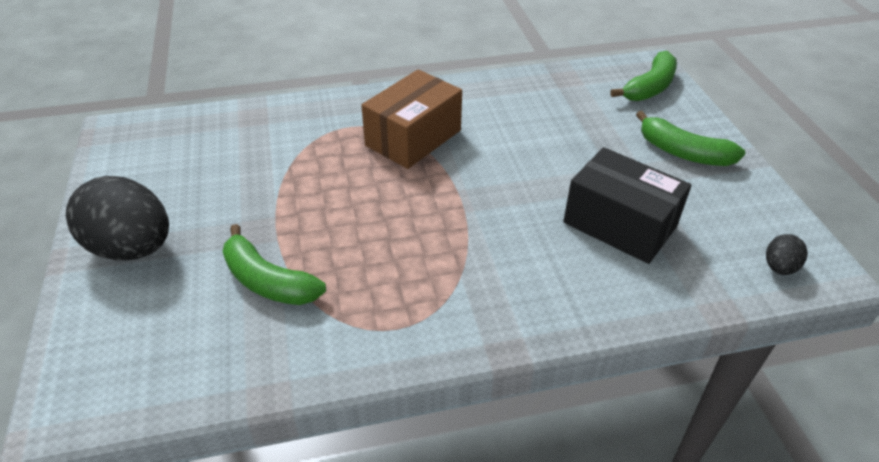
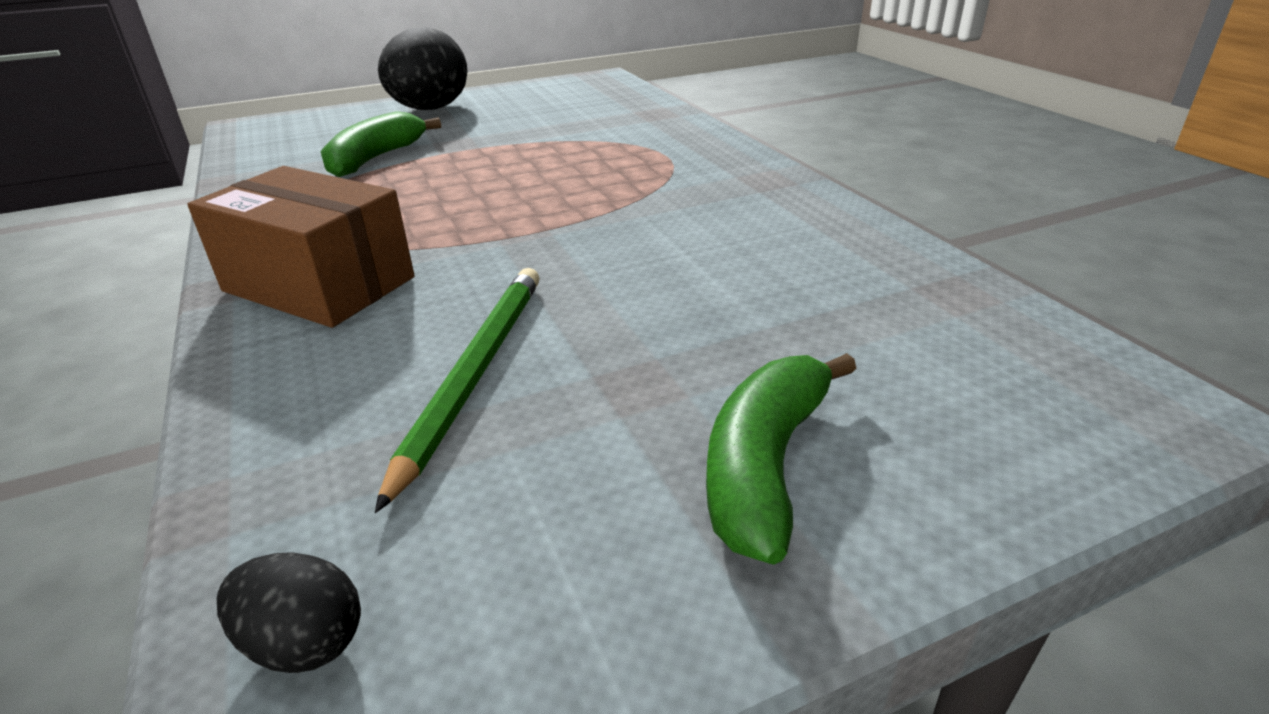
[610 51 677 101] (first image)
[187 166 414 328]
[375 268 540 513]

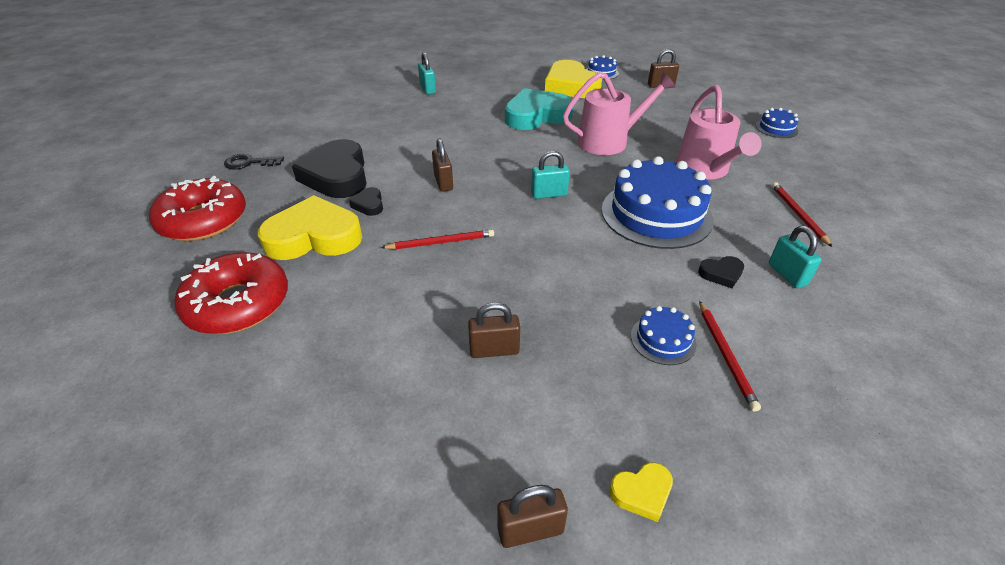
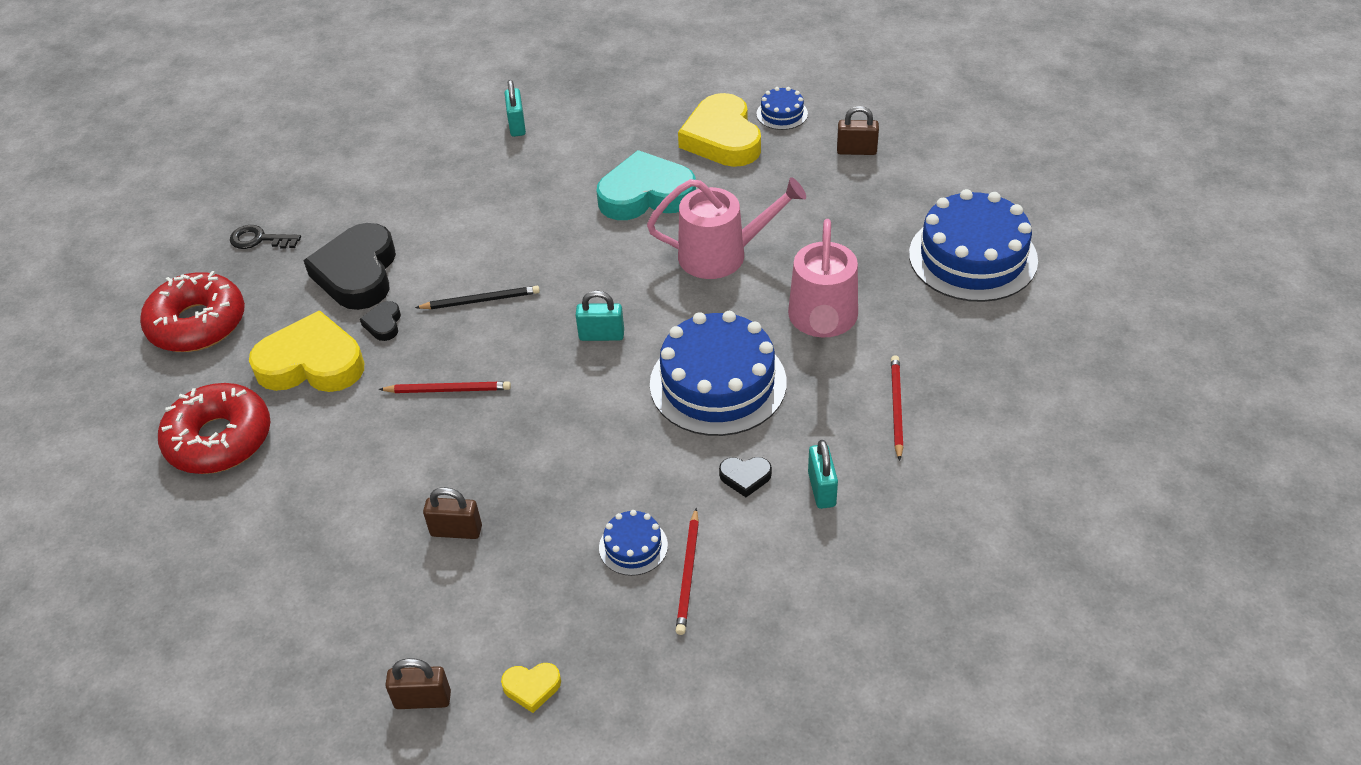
[909 189 1038 302]
[415 286 540 309]

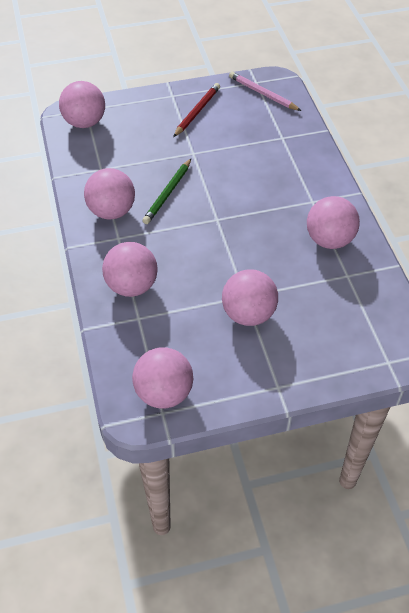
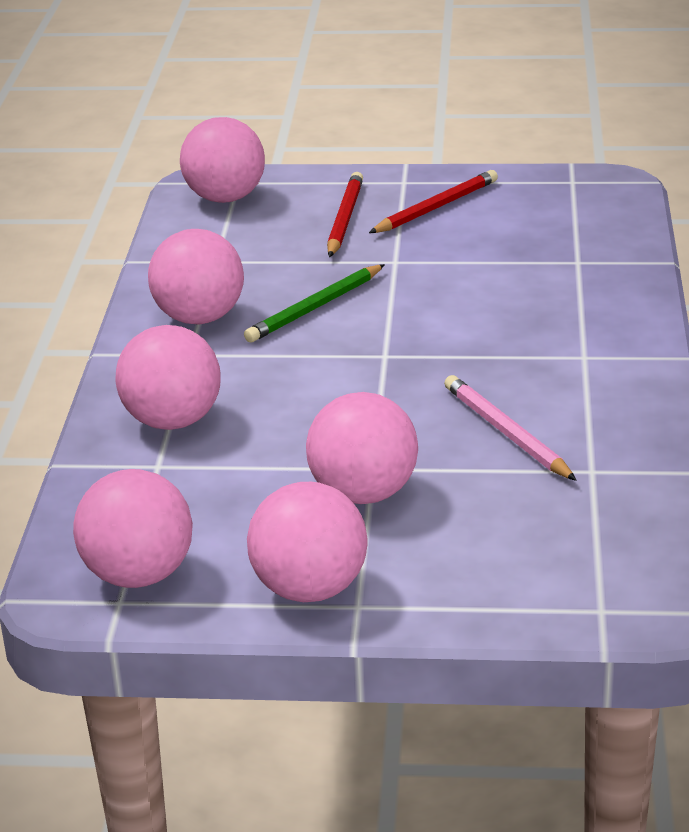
[444 375 577 481]
[247 482 367 602]
[327 172 363 257]

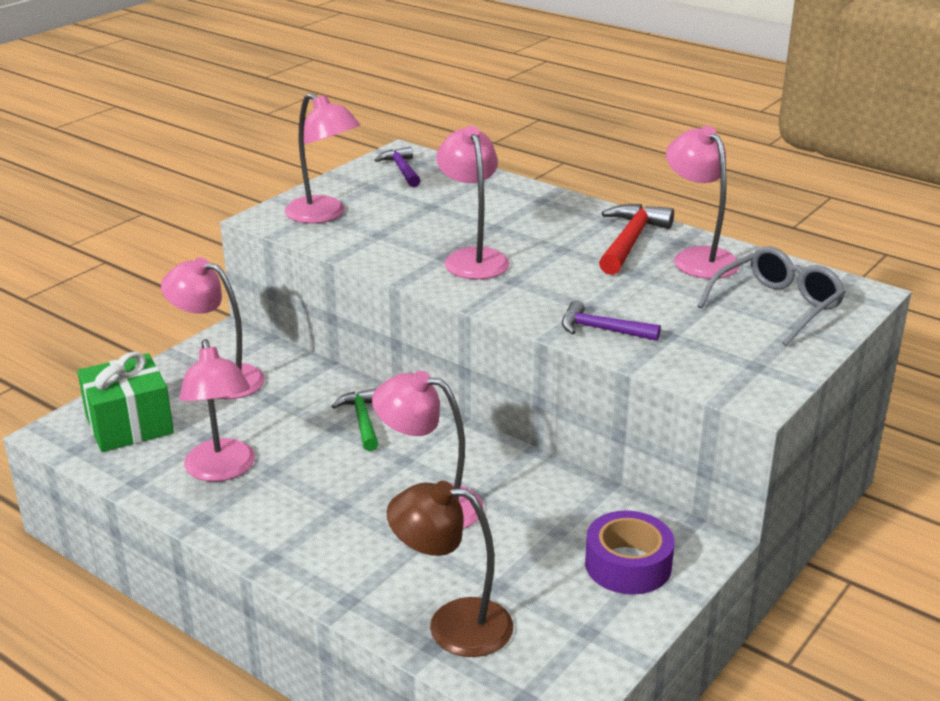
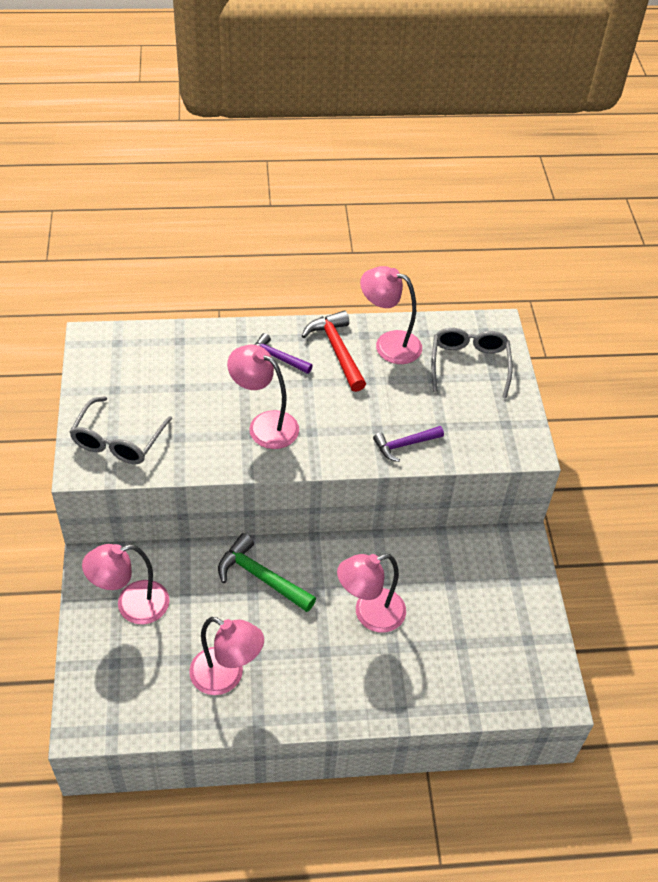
[69 396 172 464]
[254 333 313 374]
[77 352 174 452] (first image)
[218 533 316 612]
[387 481 513 657] (first image)
[585 511 675 595] (first image)

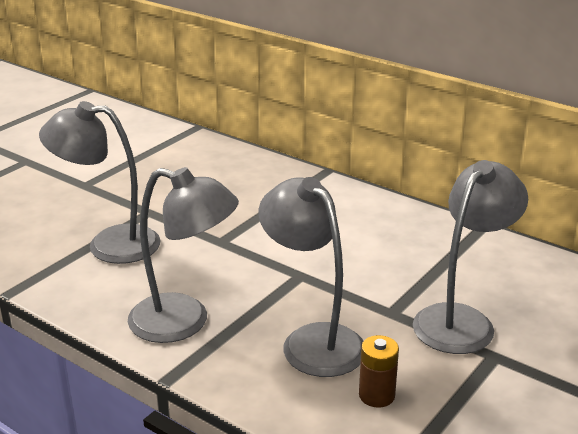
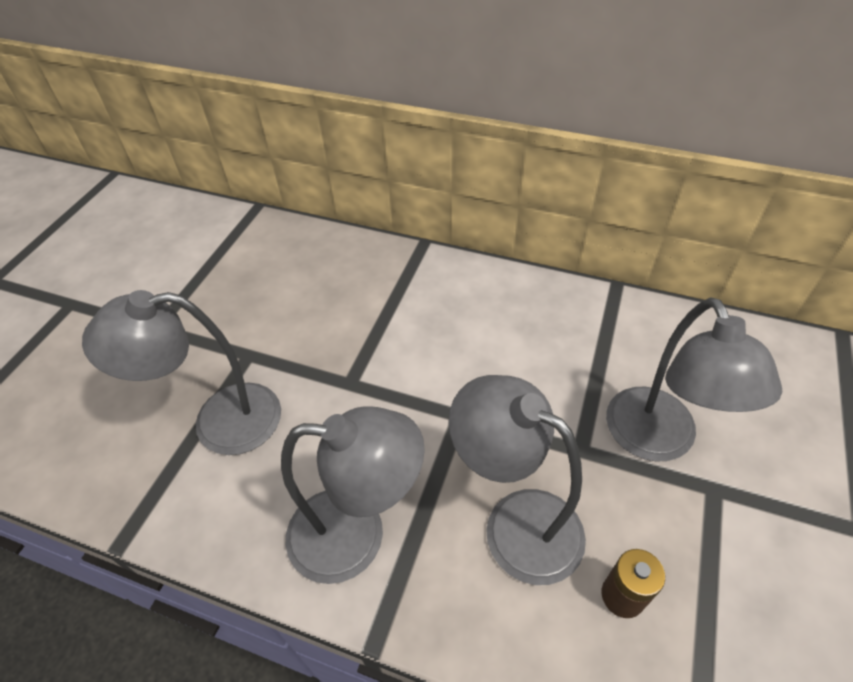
[606 297 782 462]

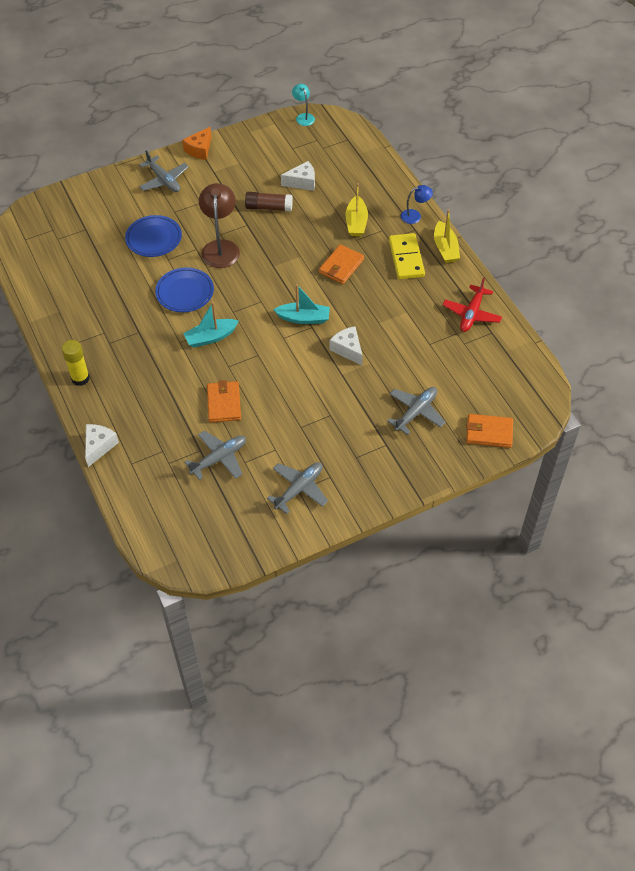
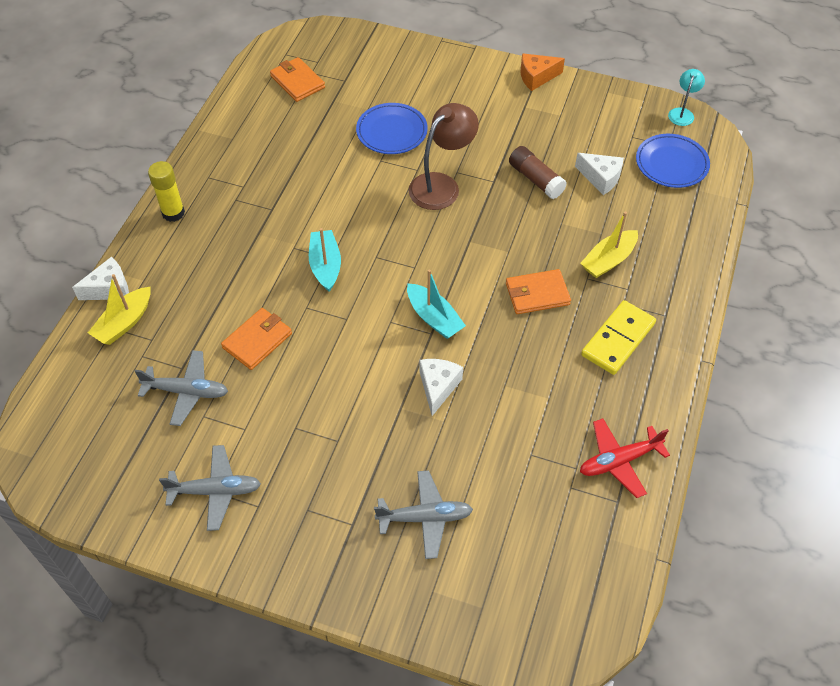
[139 150 189 192] (first image)
[401 185 433 224] (first image)
[88 274 151 345]
[636 134 710 188]
[309 228 341 292]
[270 57 325 102]

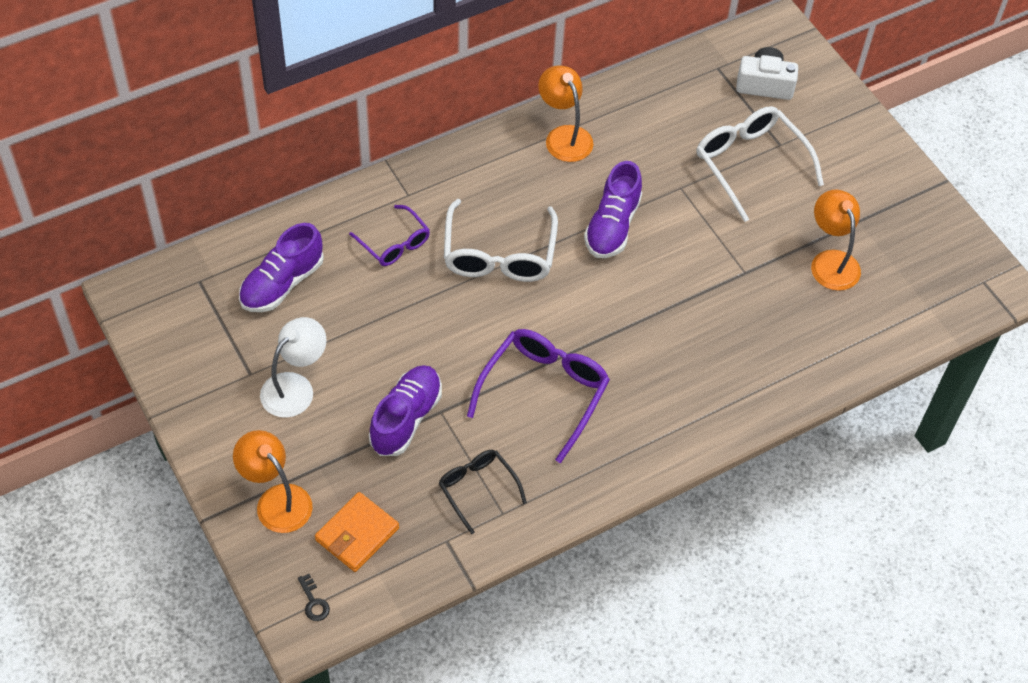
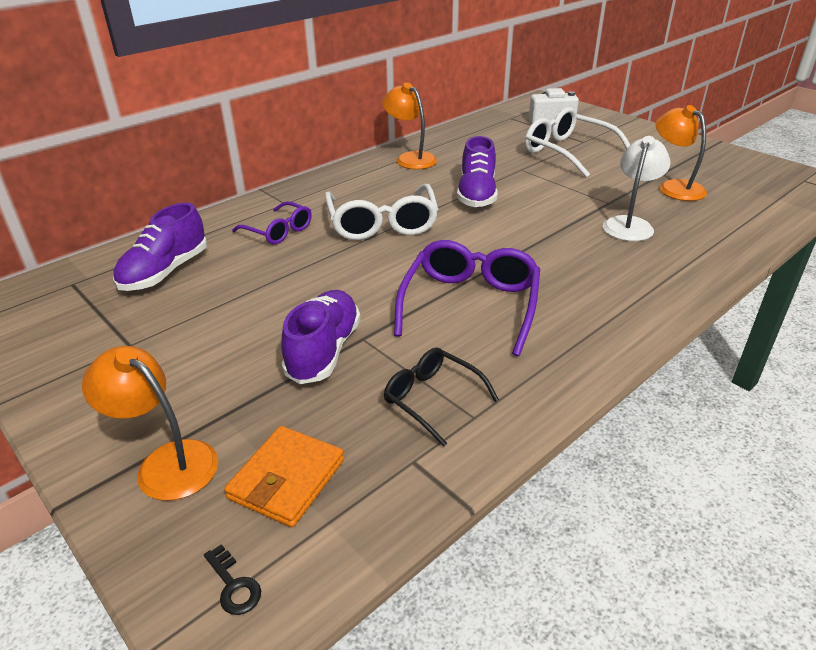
[603 136 671 241]

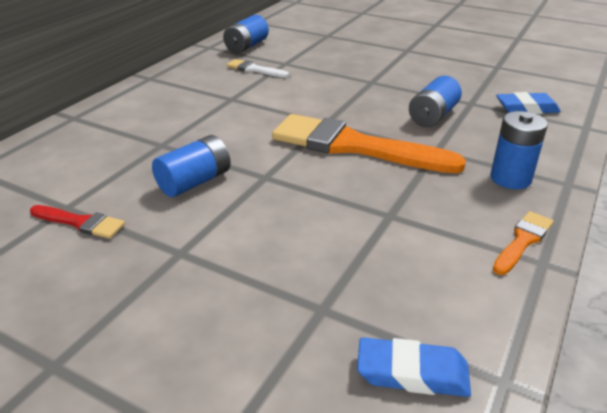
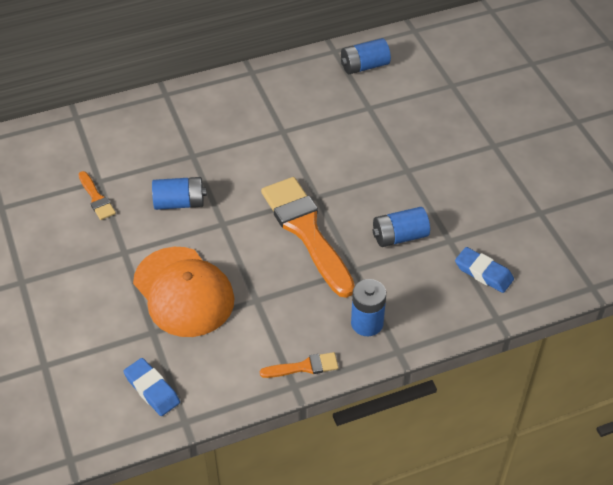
[226 59 289 78] (first image)
[78 171 116 220]
[133 247 234 337]

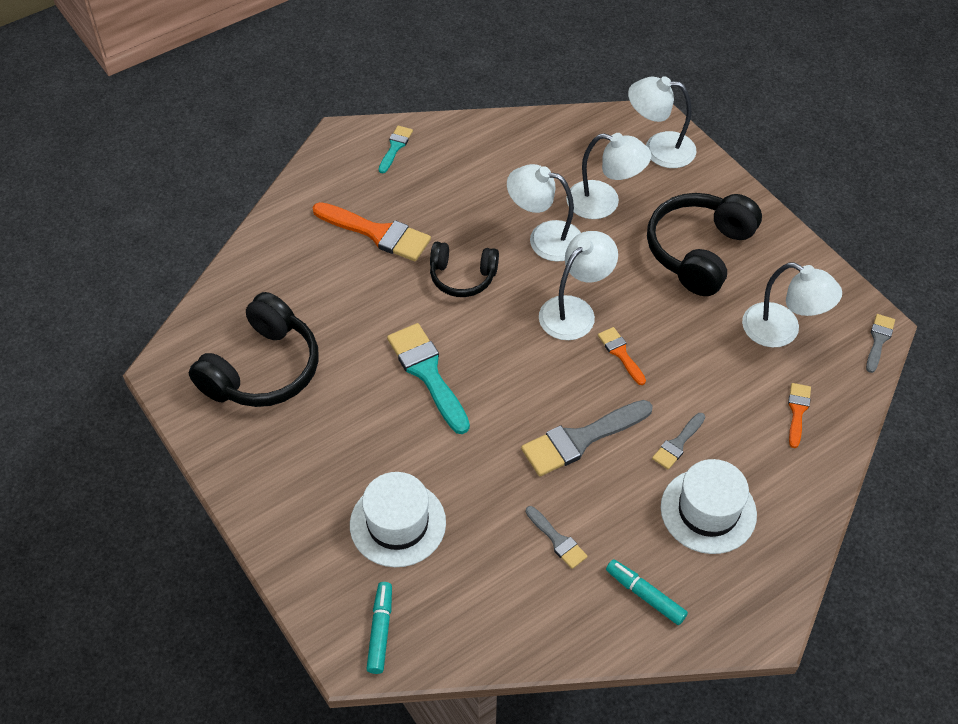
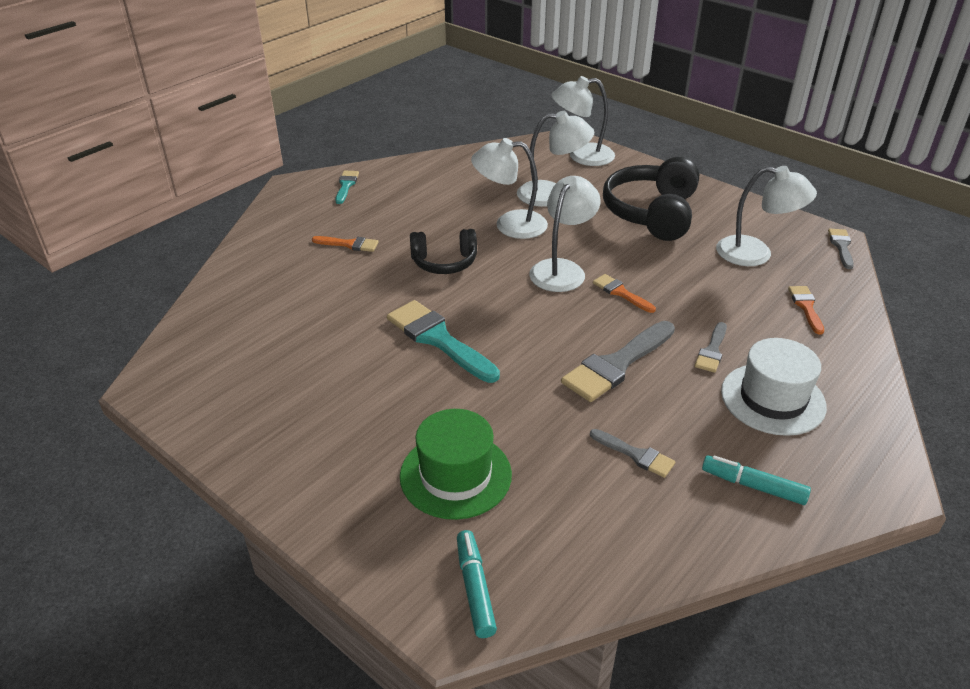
[312 236 379 252]
[189 292 319 407] (first image)
[400 409 512 520]

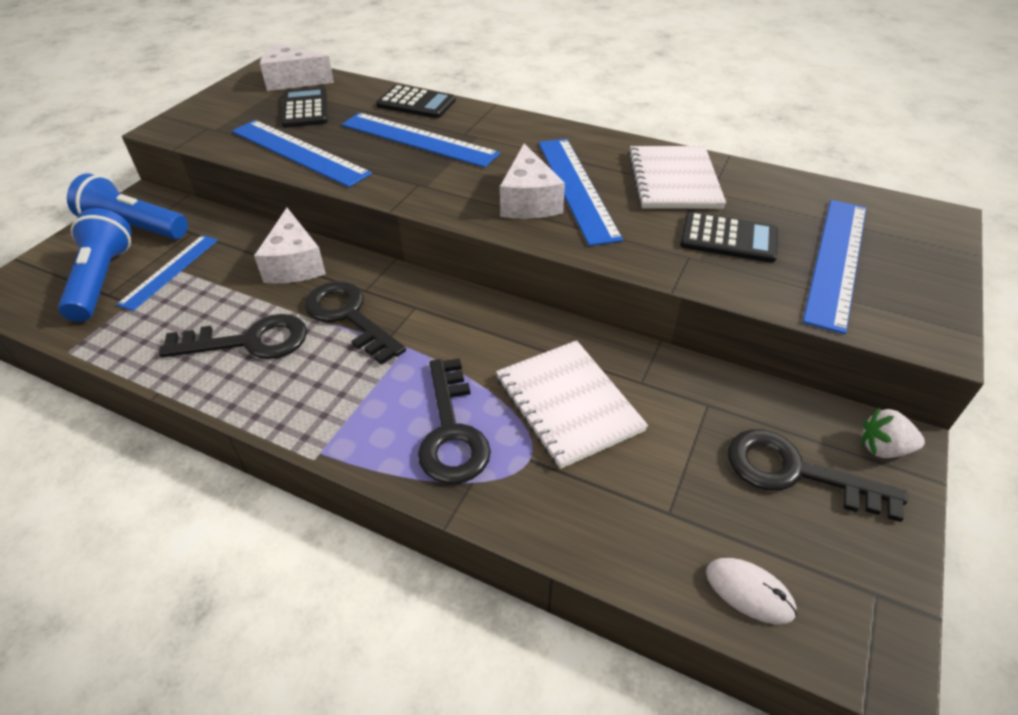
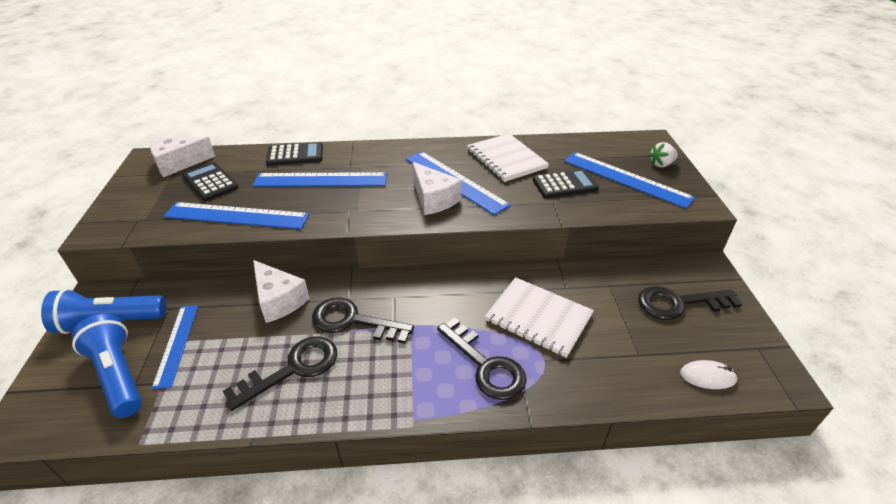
[564 152 695 209]
[649 142 678 167]

